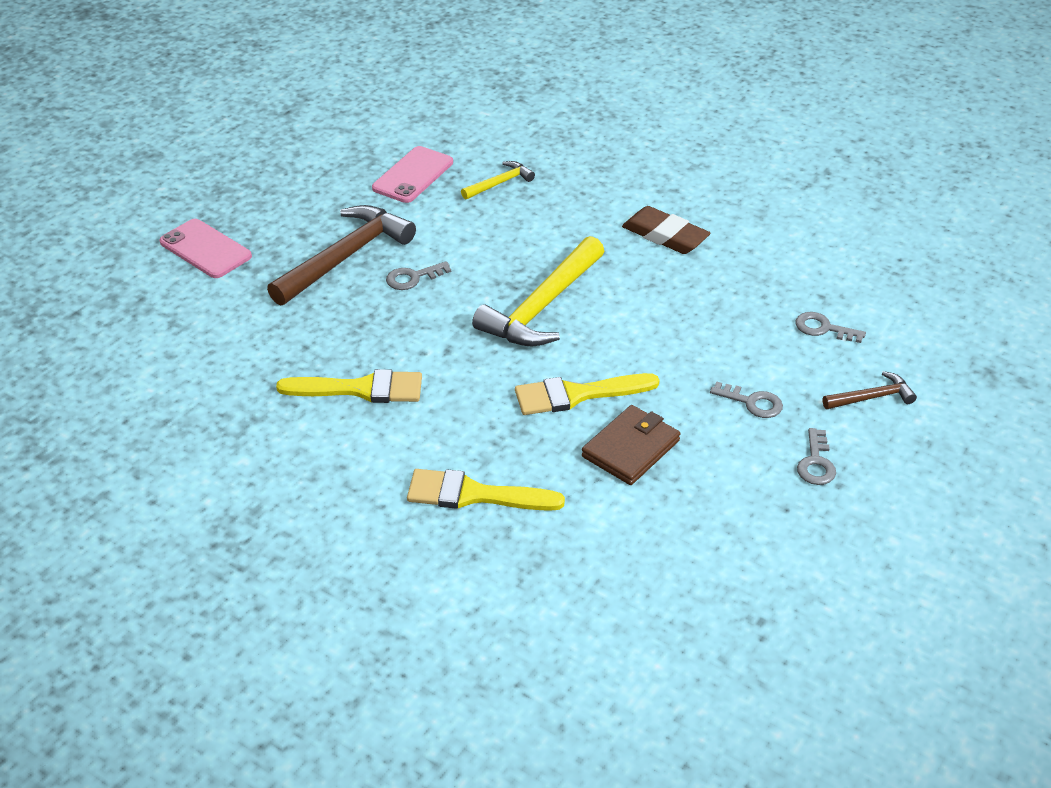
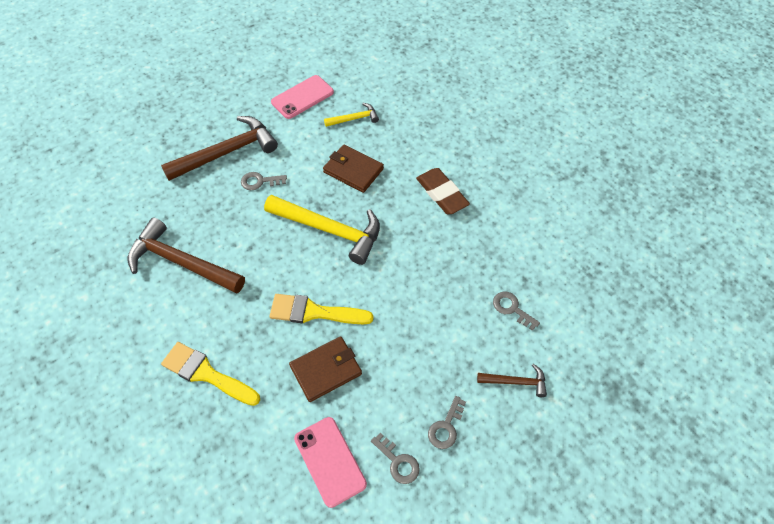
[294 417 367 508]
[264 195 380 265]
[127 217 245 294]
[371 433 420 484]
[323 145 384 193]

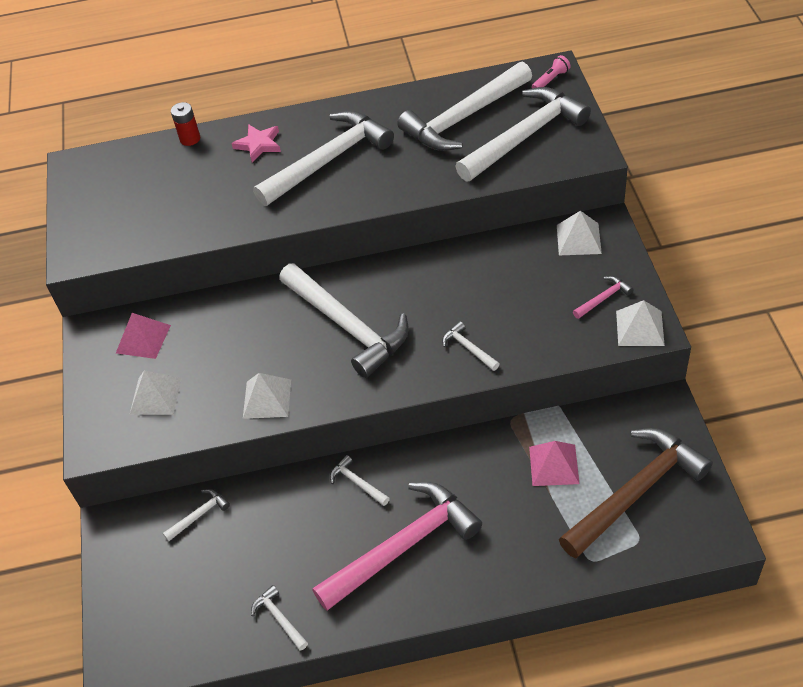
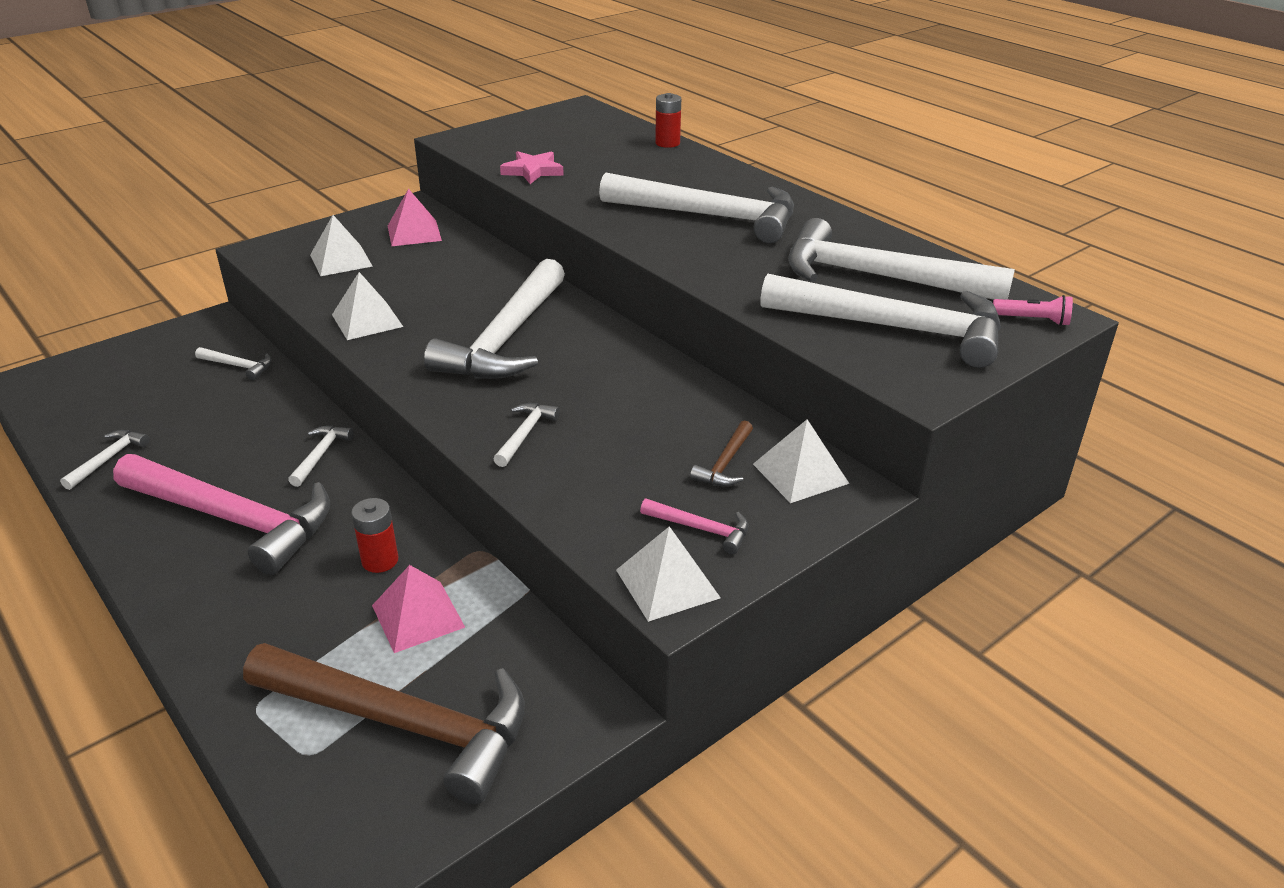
[500 151 564 184]
[690 420 753 486]
[351 498 398 573]

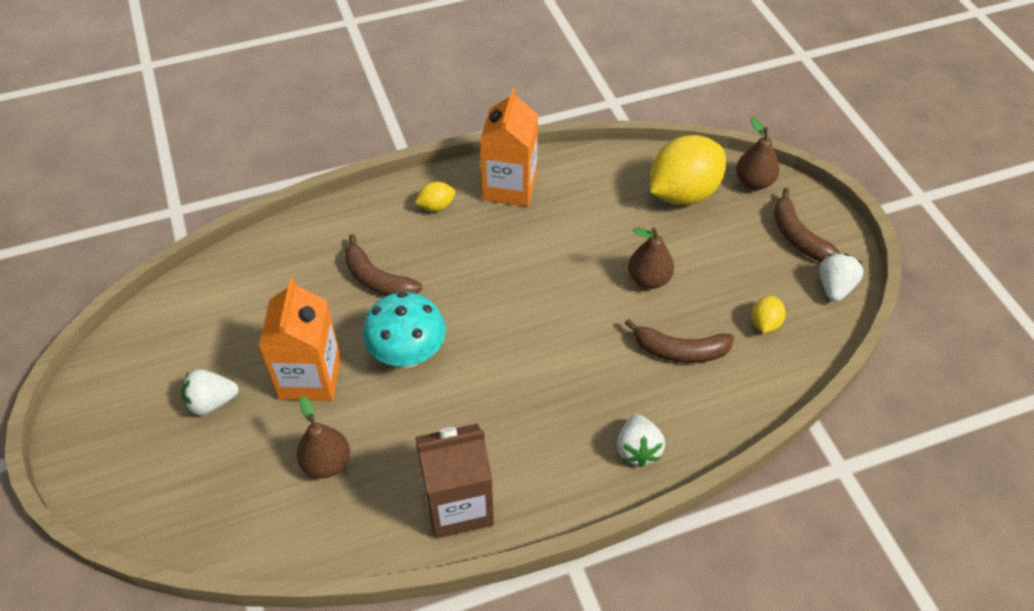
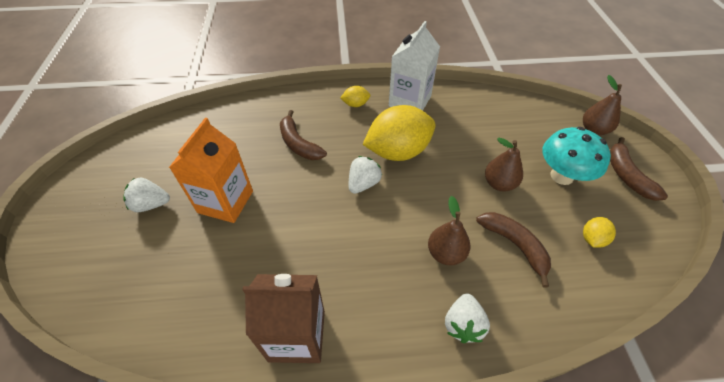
[389 21 440 111]
[363 105 436 161]
[349 156 382 194]
[542 127 611 185]
[476 212 551 288]
[428 196 470 266]

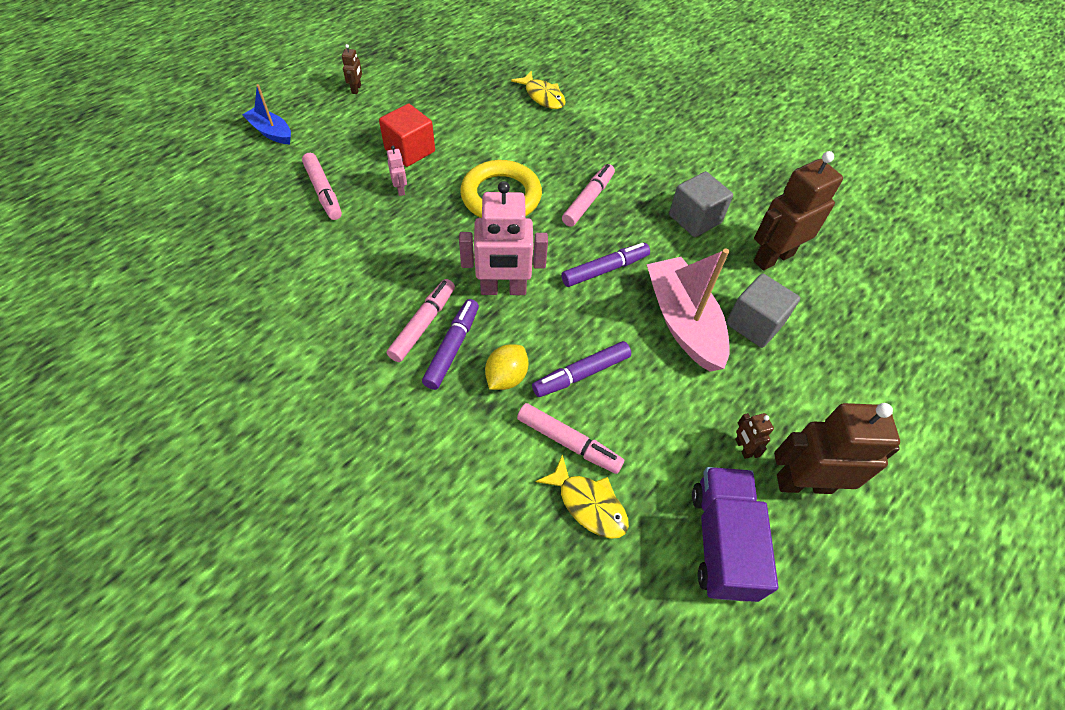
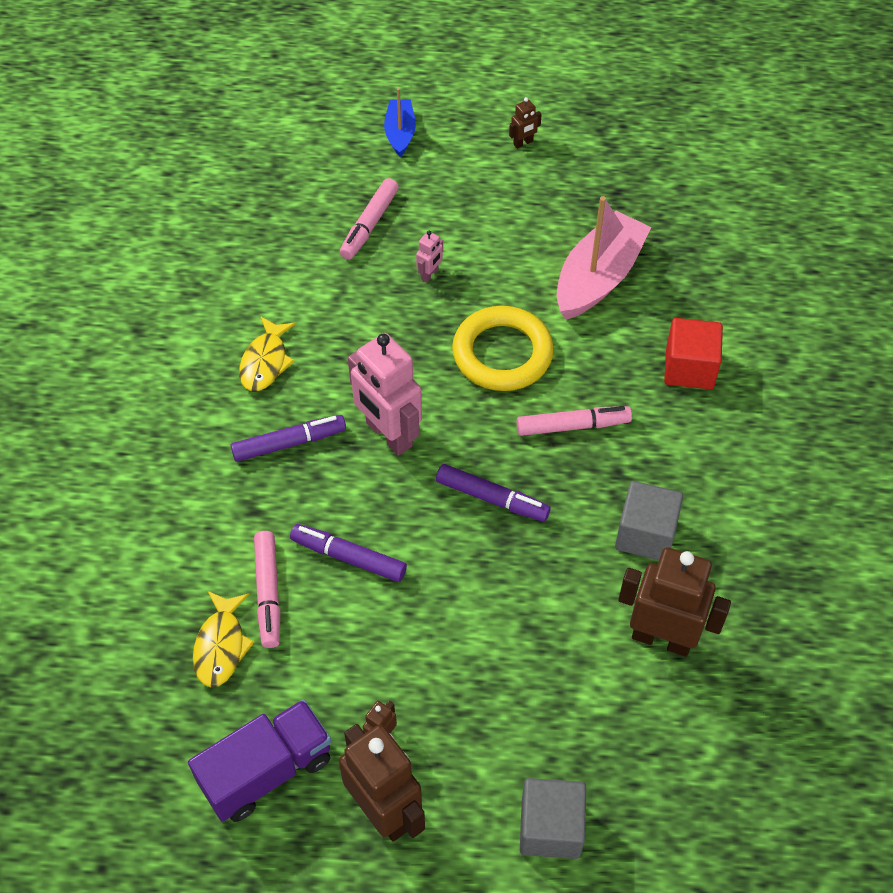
[239 316 296 391]
[664 318 723 389]
[557 196 651 320]
[520 778 586 859]
[387 279 455 362] (first image)
[485 344 529 390] (first image)

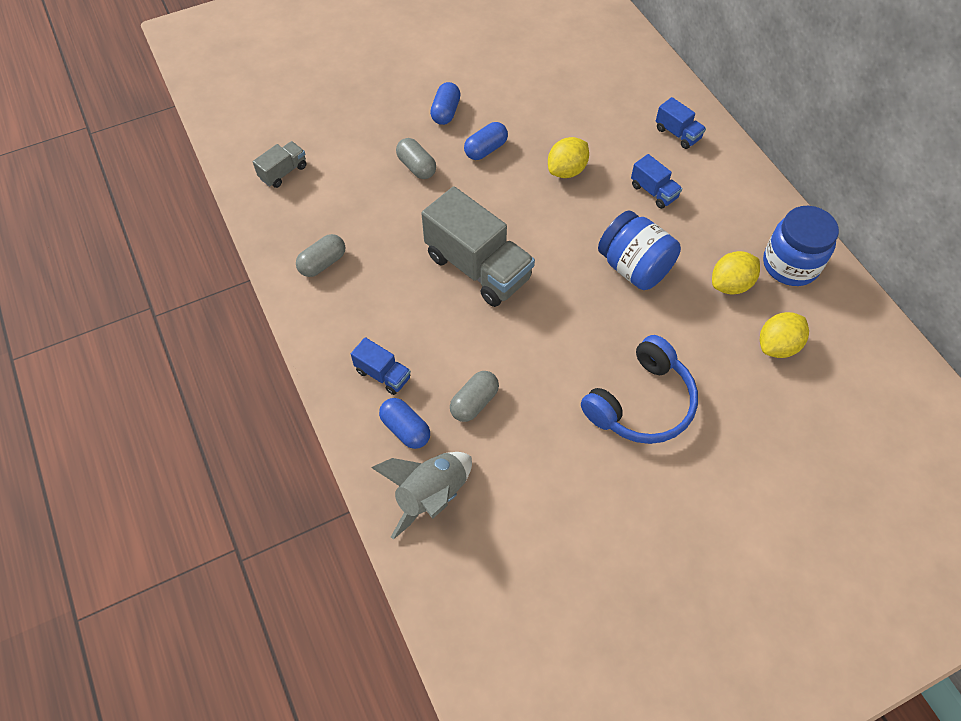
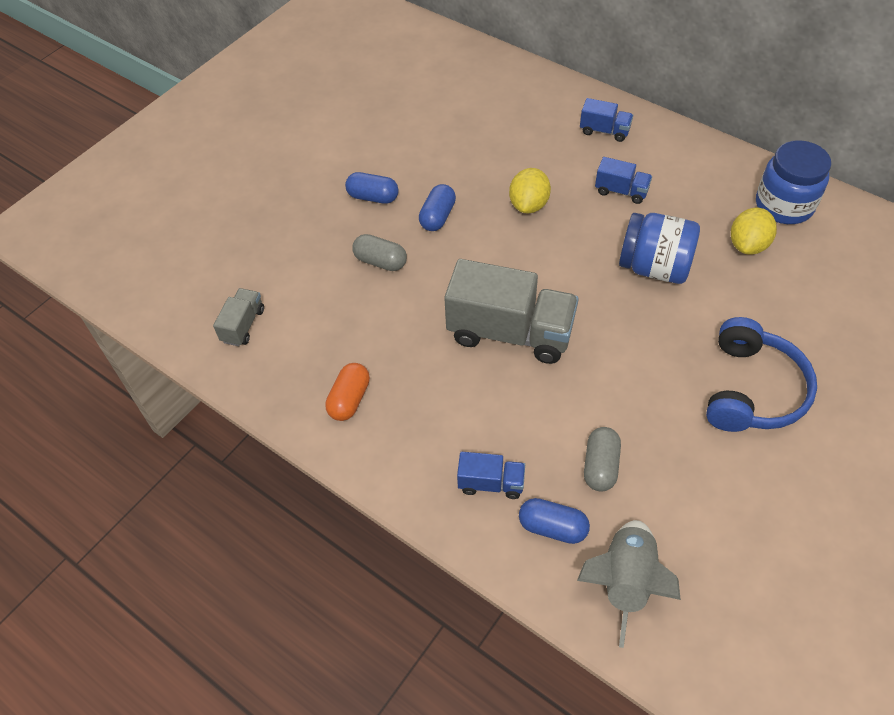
[345 172 399 204]
[325 363 370 421]
[760 312 809 358] (first image)

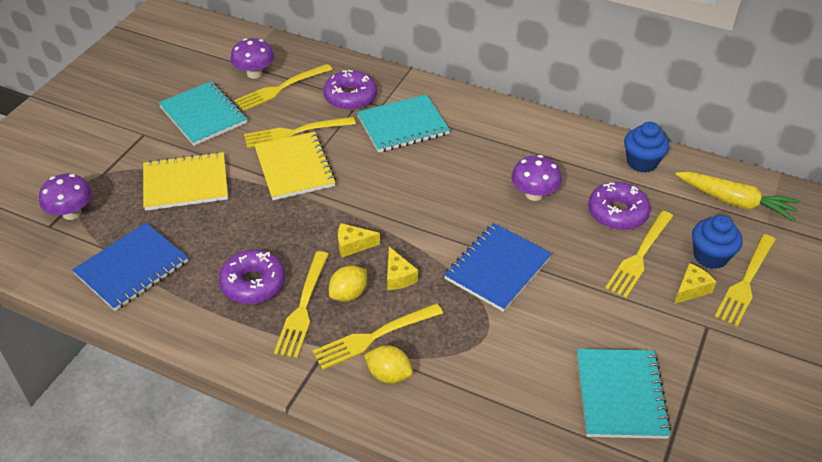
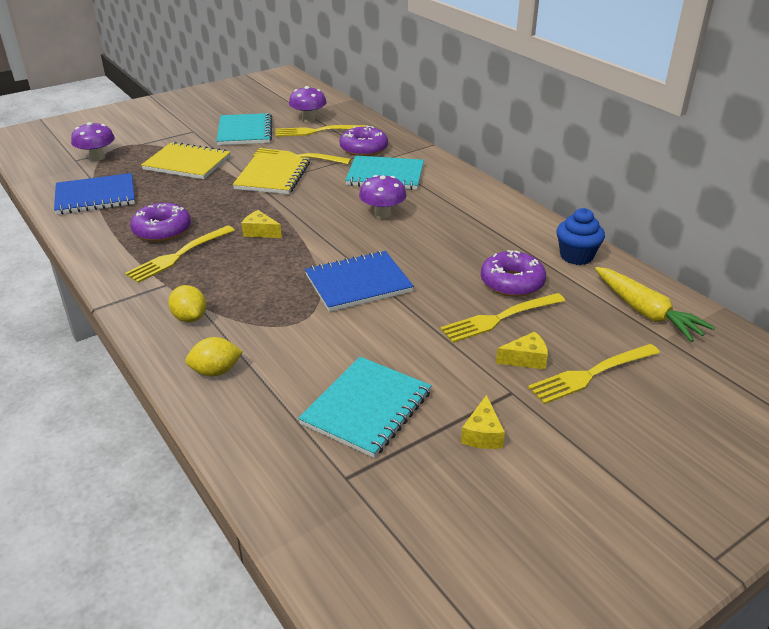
[359 175 407 218]
[692 215 743 269] (first image)
[461 395 505 449]
[185 337 243 377]
[313 303 443 370] (first image)

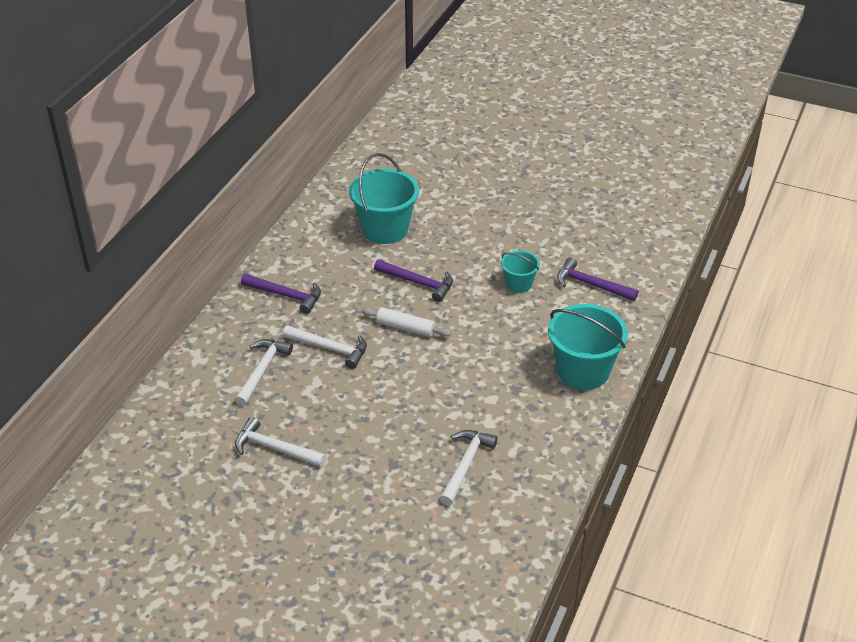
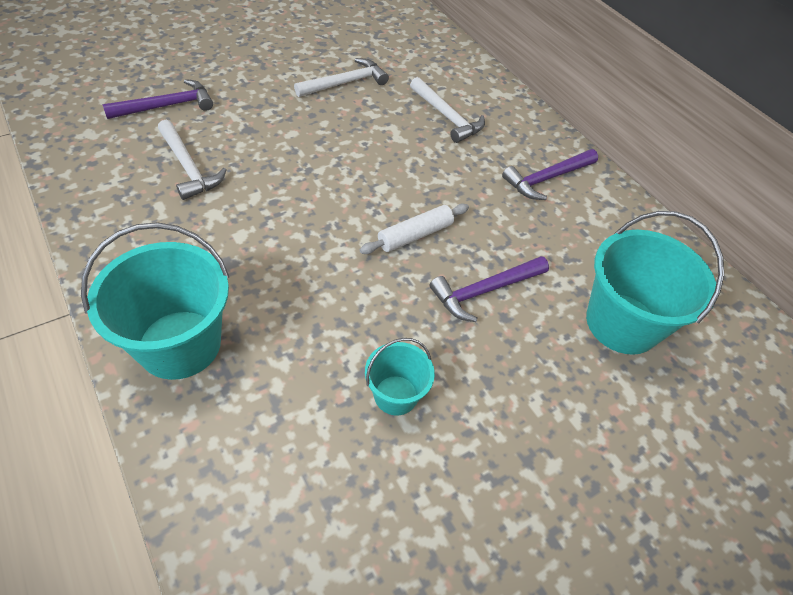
[102 79 213 119]
[283 325 367 369] (first image)

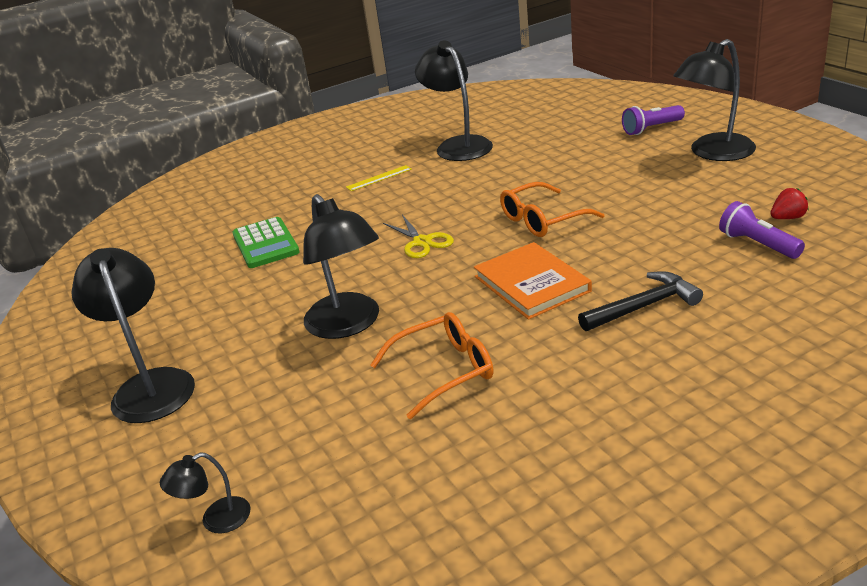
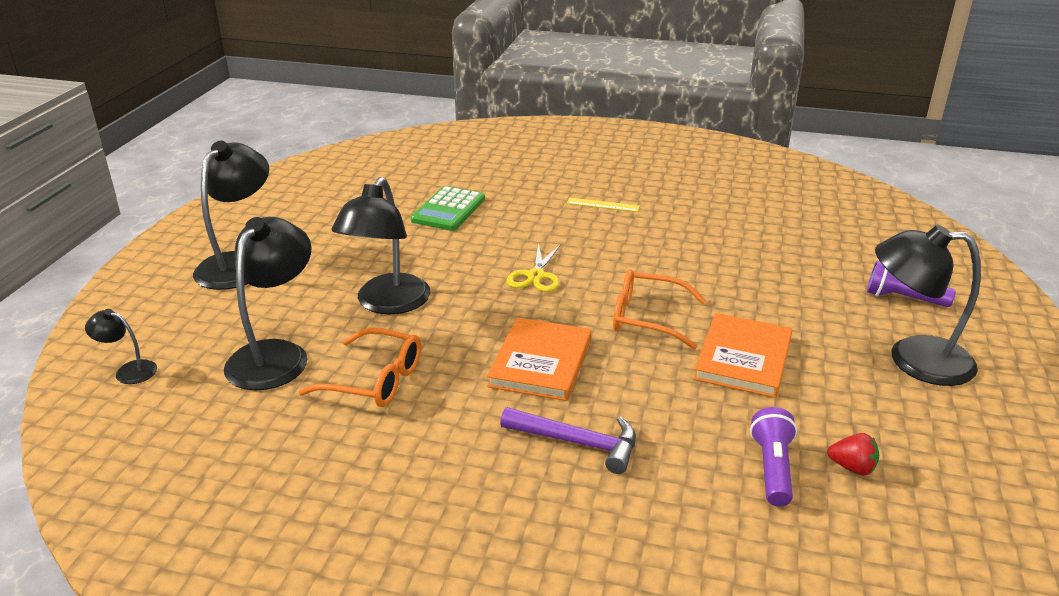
[224 217 311 390]
[500 407 636 474]
[693 313 792 398]

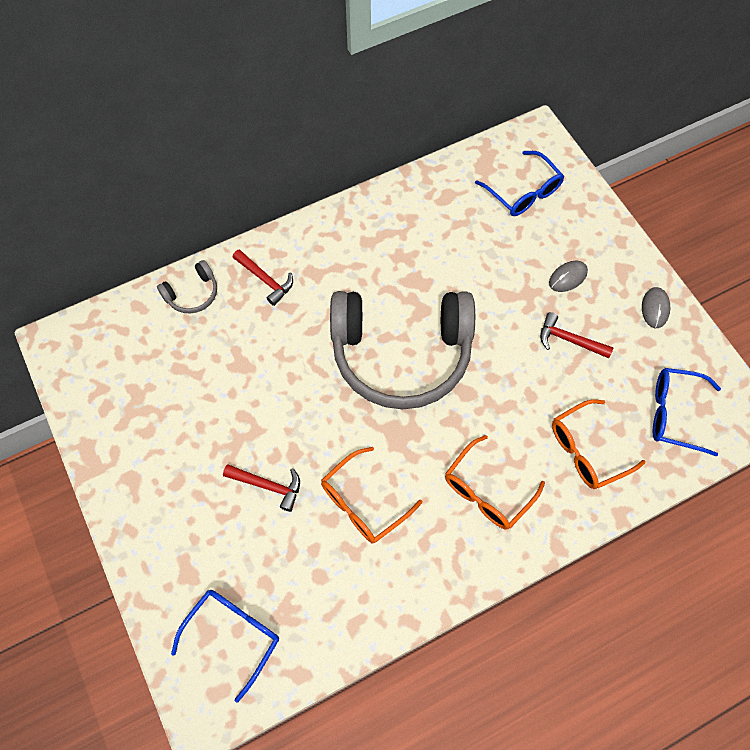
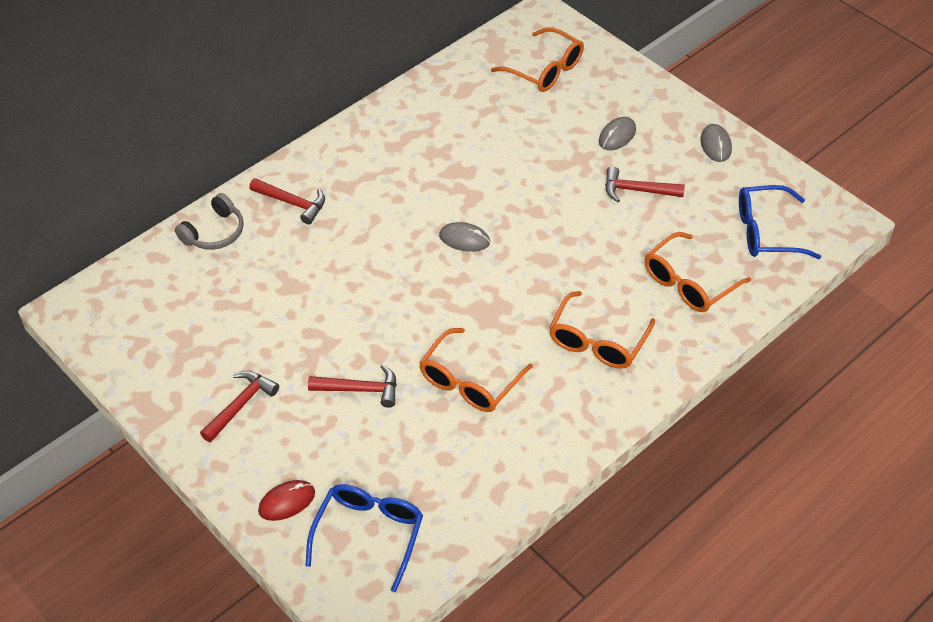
[491 27 584 92]
[439 222 490 252]
[200 371 279 442]
[258 480 315 521]

